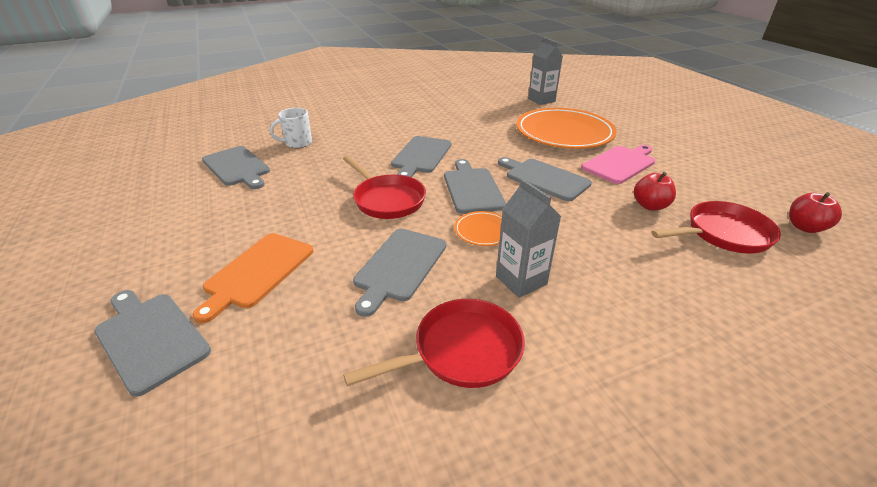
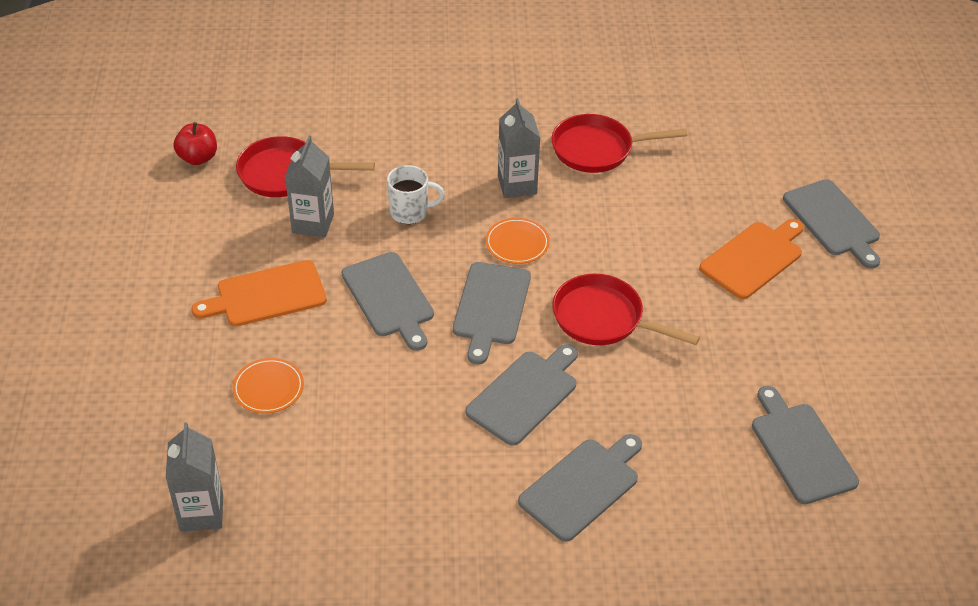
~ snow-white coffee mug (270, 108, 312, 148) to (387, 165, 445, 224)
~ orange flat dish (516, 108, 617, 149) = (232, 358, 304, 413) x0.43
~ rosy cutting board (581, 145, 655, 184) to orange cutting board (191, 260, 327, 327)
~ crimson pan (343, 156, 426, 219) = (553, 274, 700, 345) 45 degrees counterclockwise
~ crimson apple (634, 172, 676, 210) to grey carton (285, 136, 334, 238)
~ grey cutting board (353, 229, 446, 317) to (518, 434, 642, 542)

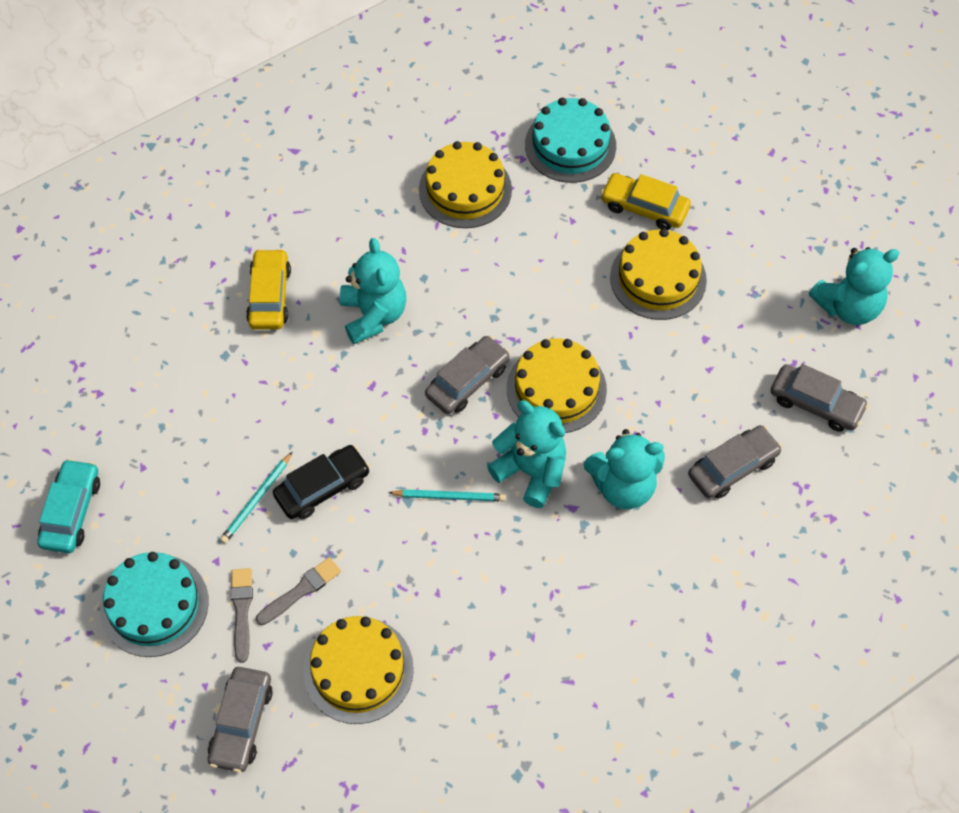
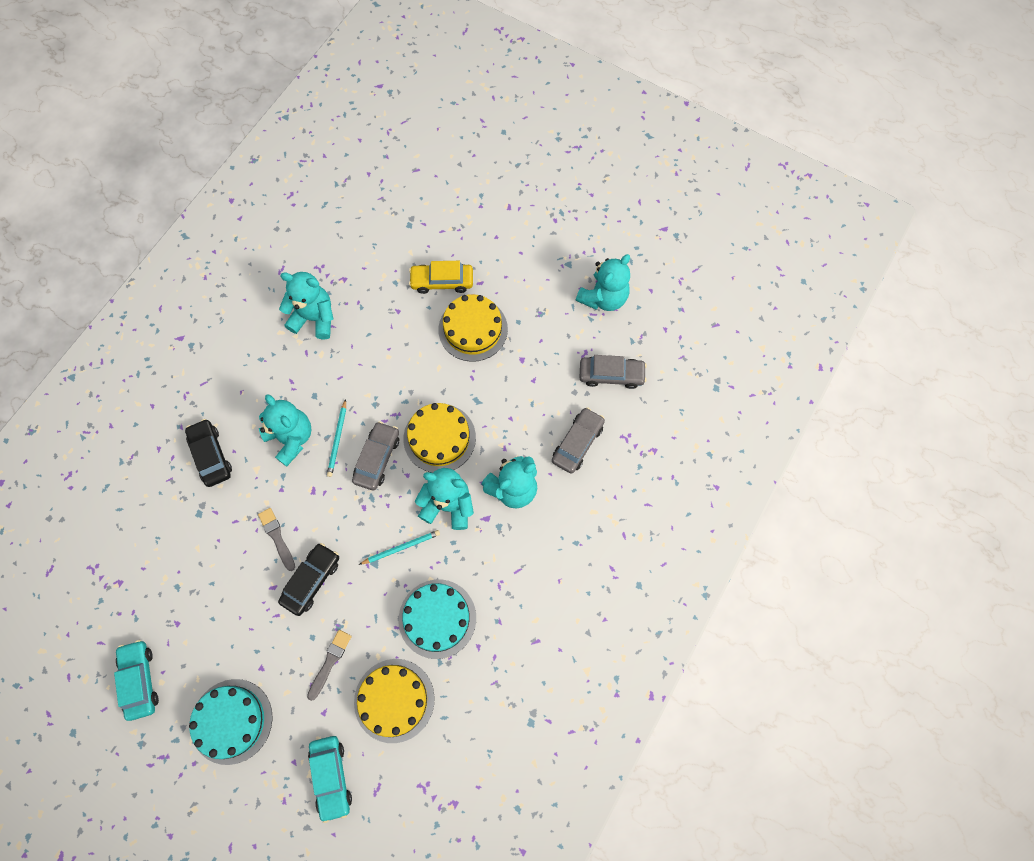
~ aqua layer cake (525, 98, 616, 183) to (399, 579, 476, 659)
~ golden layer cake (419, 141, 512, 228) to aqua teddy bear (279, 272, 334, 339)
~ golden automobile (246, 249, 291, 329) to ebony automobile (185, 419, 232, 487)
~ aqua pencil (220, 451, 293, 543) to (327, 399, 346, 477)
~ grey paintbrush (230, 568, 253, 663) to (258, 508, 295, 571)
~ grey automobile (208, 667, 273, 773) to aqua automobile (308, 736, 352, 823)

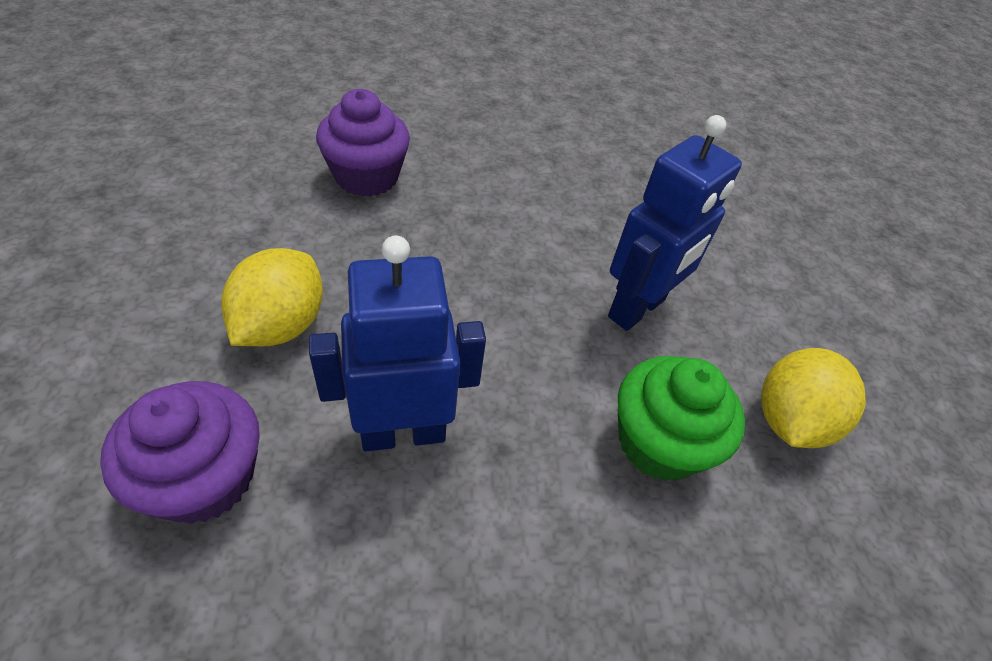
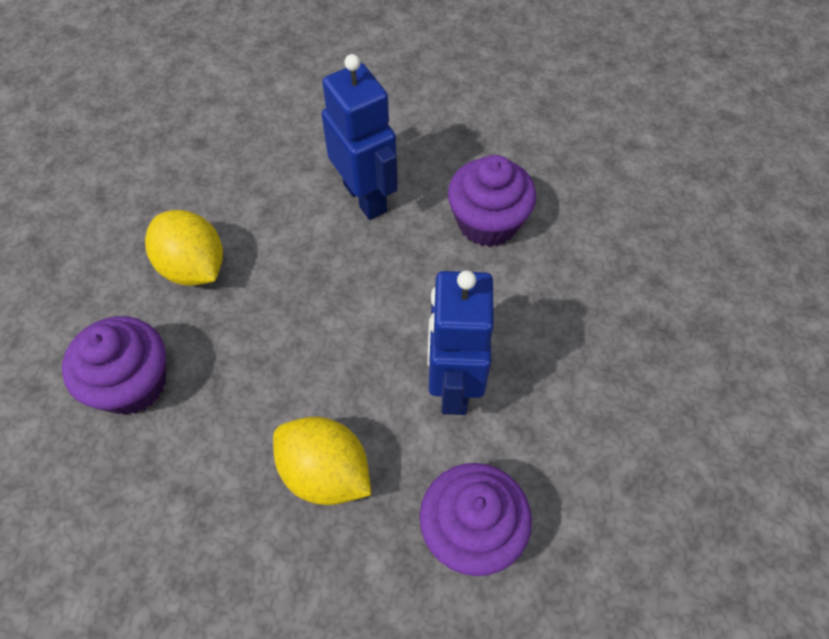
~ golden citrus fruit (761, 348, 866, 448) to (145, 210, 223, 286)
~ green cupcake (618, 356, 745, 481) to purple cupcake (448, 155, 536, 247)

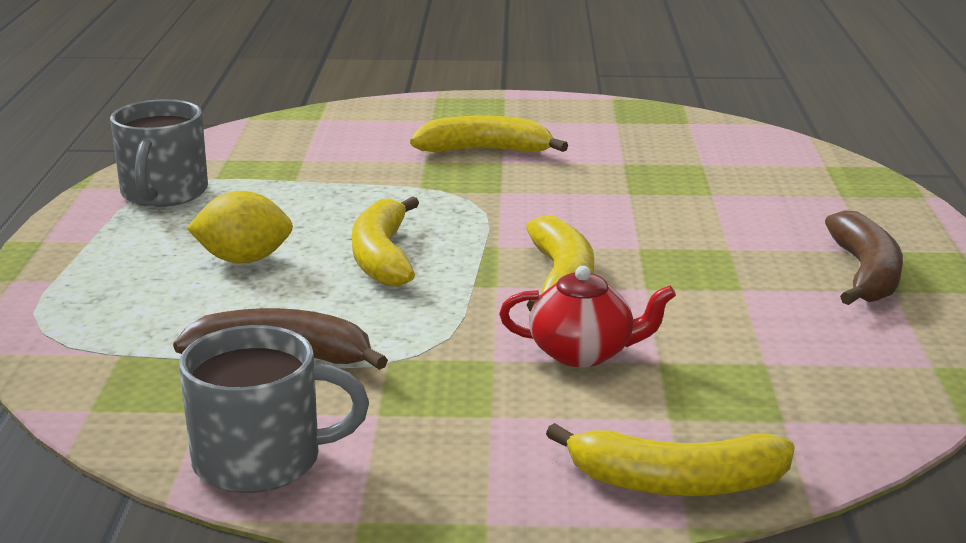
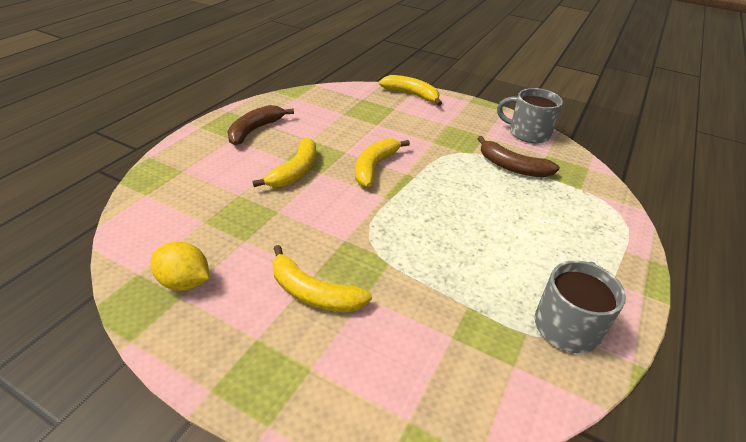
~ golden citrus fruit (187, 191, 293, 263) to (151, 242, 209, 291)
~ golden banana fruit (352, 196, 419, 287) to (253, 138, 316, 187)
- crimson china teapot (499, 266, 676, 367)

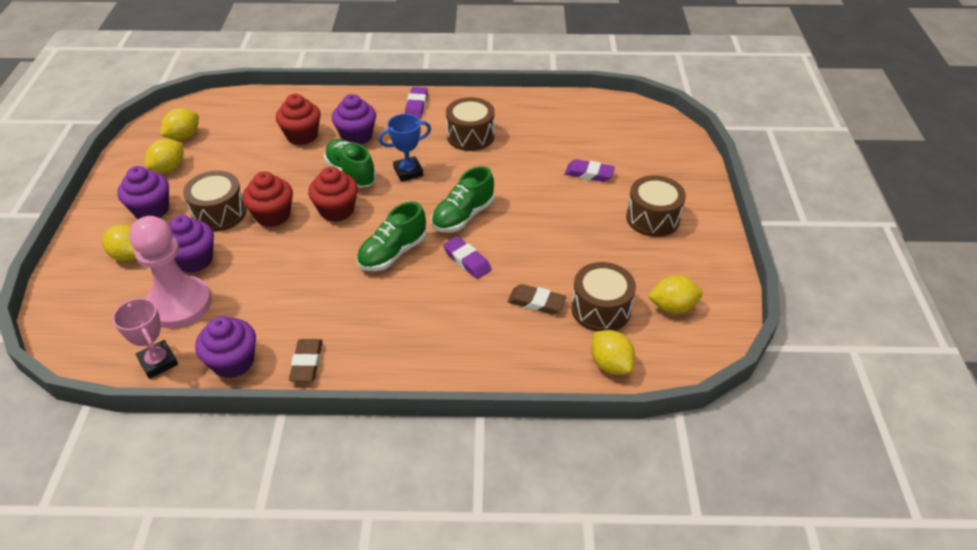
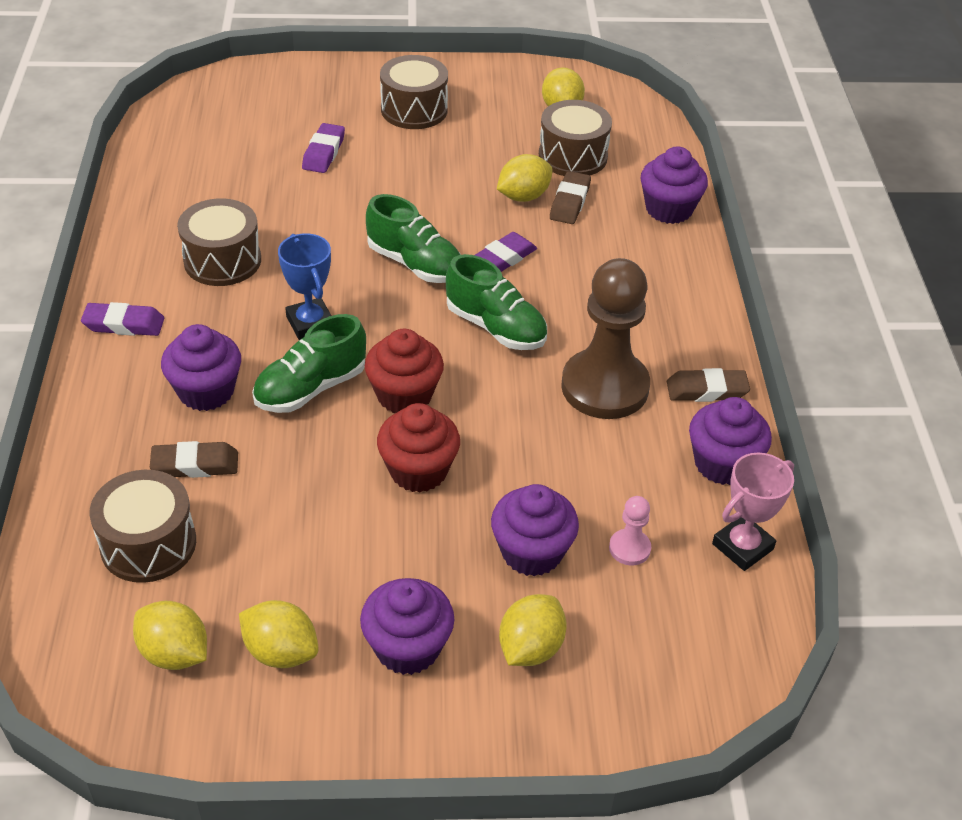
~ crimson cupcake (276, 94, 321, 145) to dark brown pencil eraser (150, 441, 238, 478)
~ dark brown drum (183, 171, 247, 232) to (89, 470, 196, 583)
~ rosy pawn (129, 216, 212, 328) = (609, 496, 651, 565) x0.42
~ golden citrus fruit (591, 330, 635, 375) to (497, 154, 553, 202)
+ purple cupcake (641, 146, 708, 224)
+ dark brown pawn (561, 258, 650, 419)

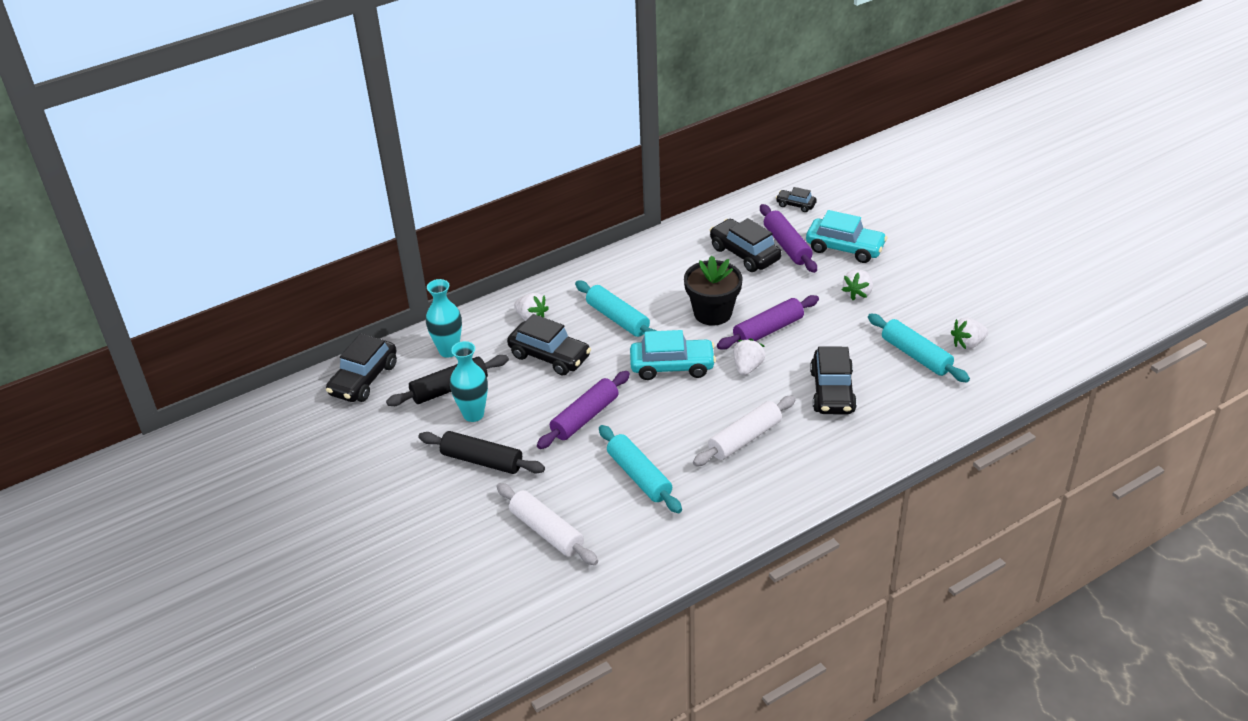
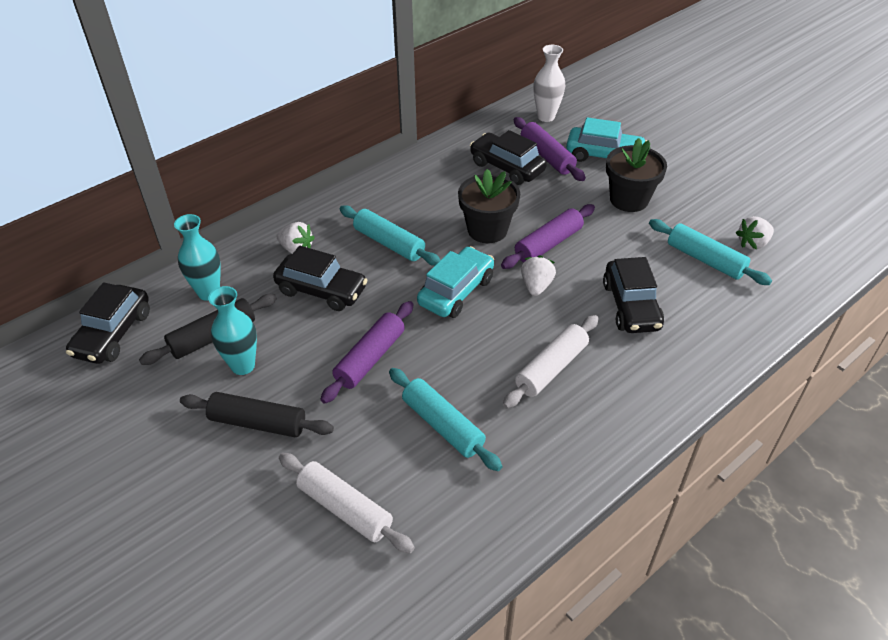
~ ebony automobile (776, 187, 817, 212) to snow-white vase (533, 45, 565, 122)
~ snow-white toy strawberry (842, 269, 873, 300) to ebony flower pot (606, 138, 667, 212)
~ aqua automobile (630, 330, 716, 380) = (417, 246, 494, 318) 45 degrees counterclockwise

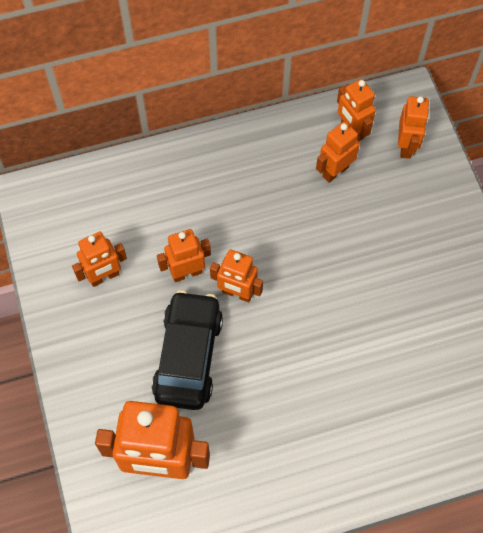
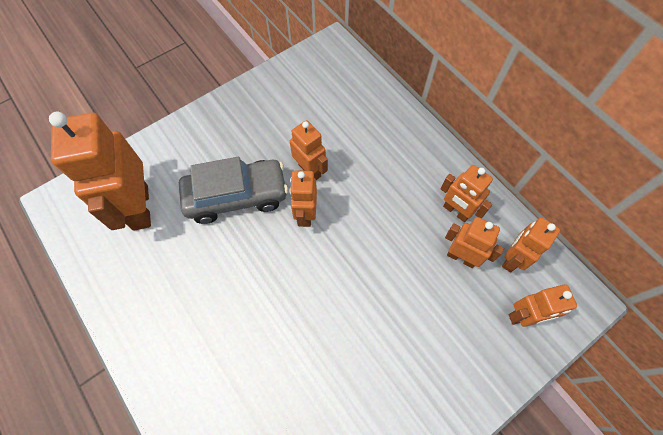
~ orange robot figure (72, 232, 127, 287) to (440, 165, 493, 222)
~ ebony automobile (152, 290, 223, 410) to grey automobile (179, 157, 288, 224)

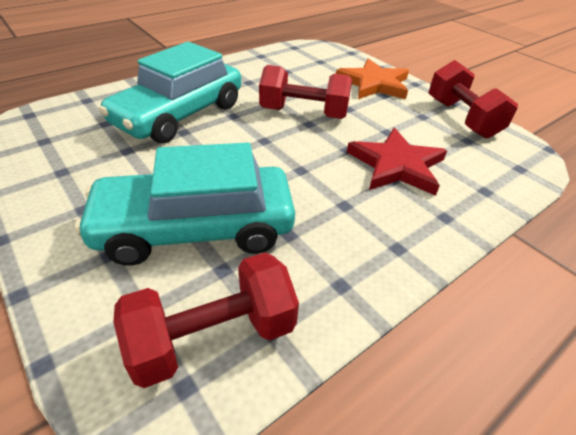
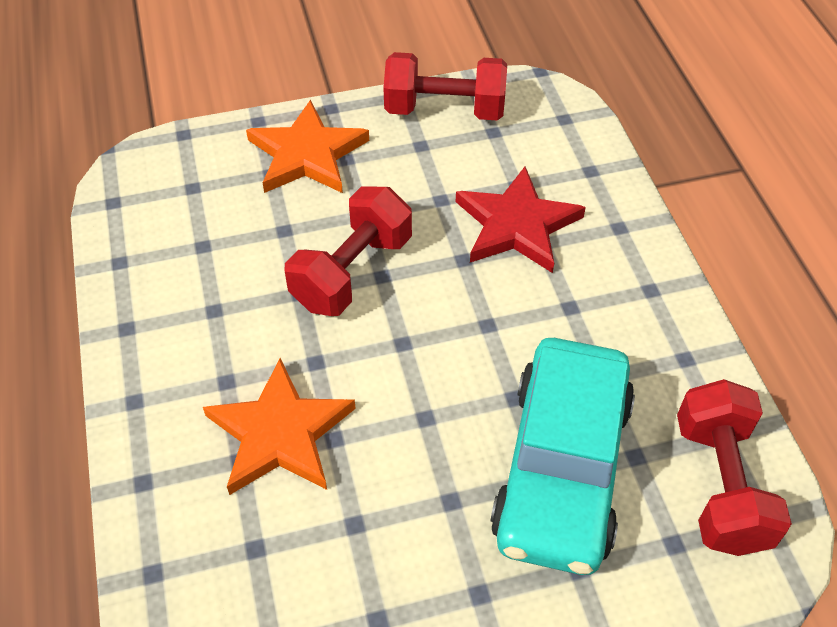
~ aqua automobile (99, 42, 241, 143) to orange star shape (203, 358, 356, 495)

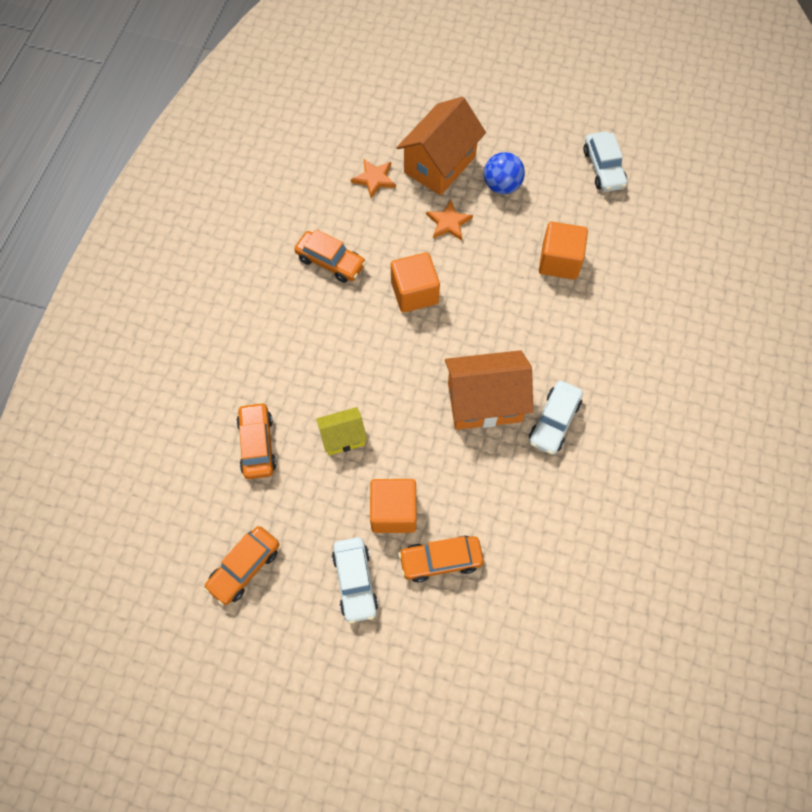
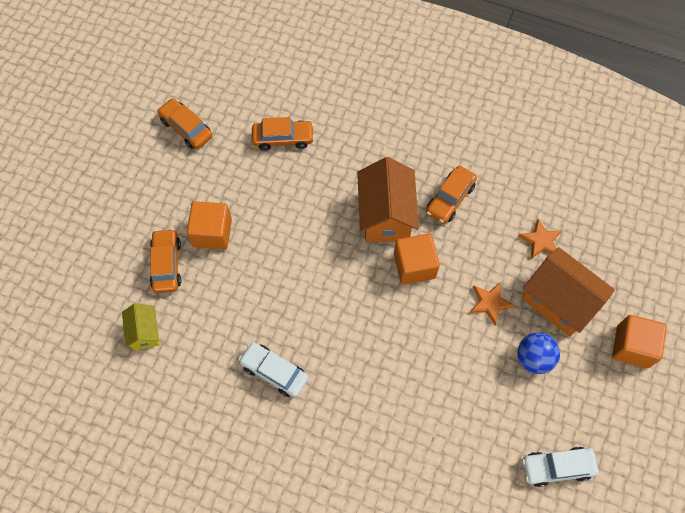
~ orange solid cube (539, 222, 588, 280) to (612, 315, 667, 368)
~ orange cottage (445, 350, 533, 430) to (357, 157, 419, 242)
~ golden cottage (316, 407, 367, 455) to (122, 303, 160, 350)
- snow-white automobile (332, 537, 378, 623)

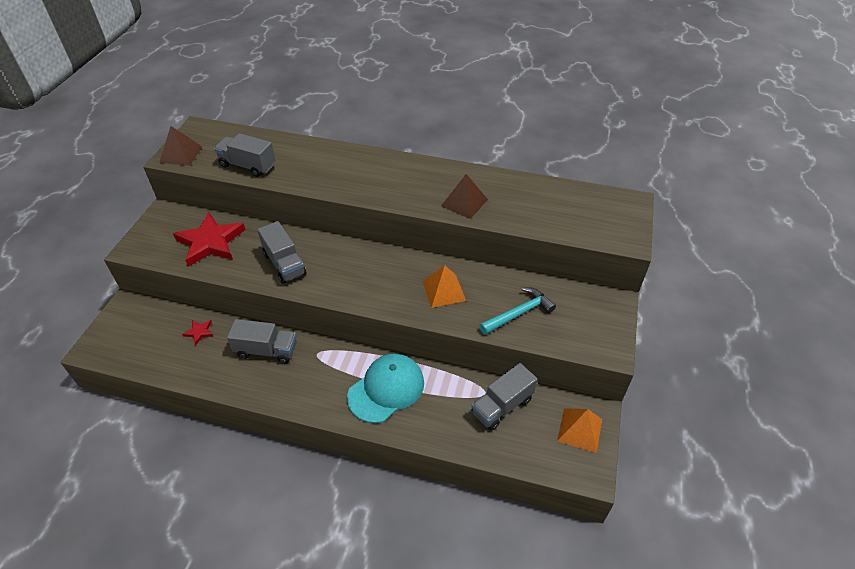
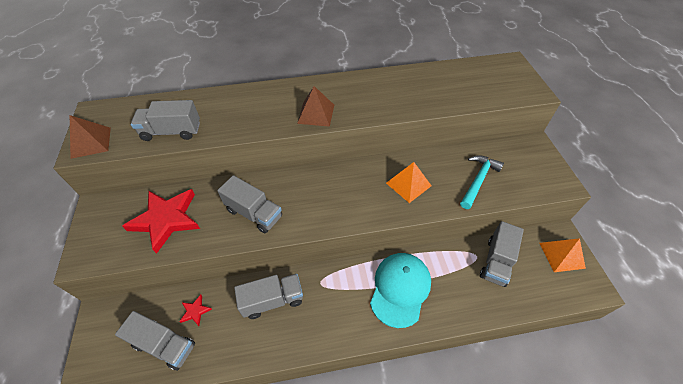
~ dark brown pyramid shape (441, 174, 488, 219) to (297, 86, 334, 127)
+ grey truck (115, 311, 195, 371)

